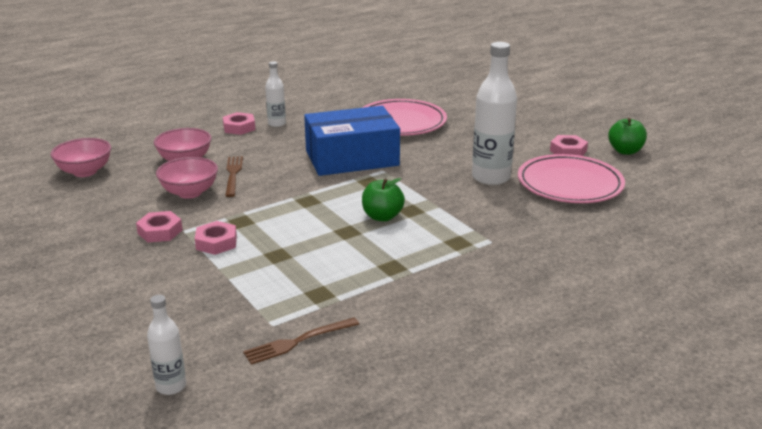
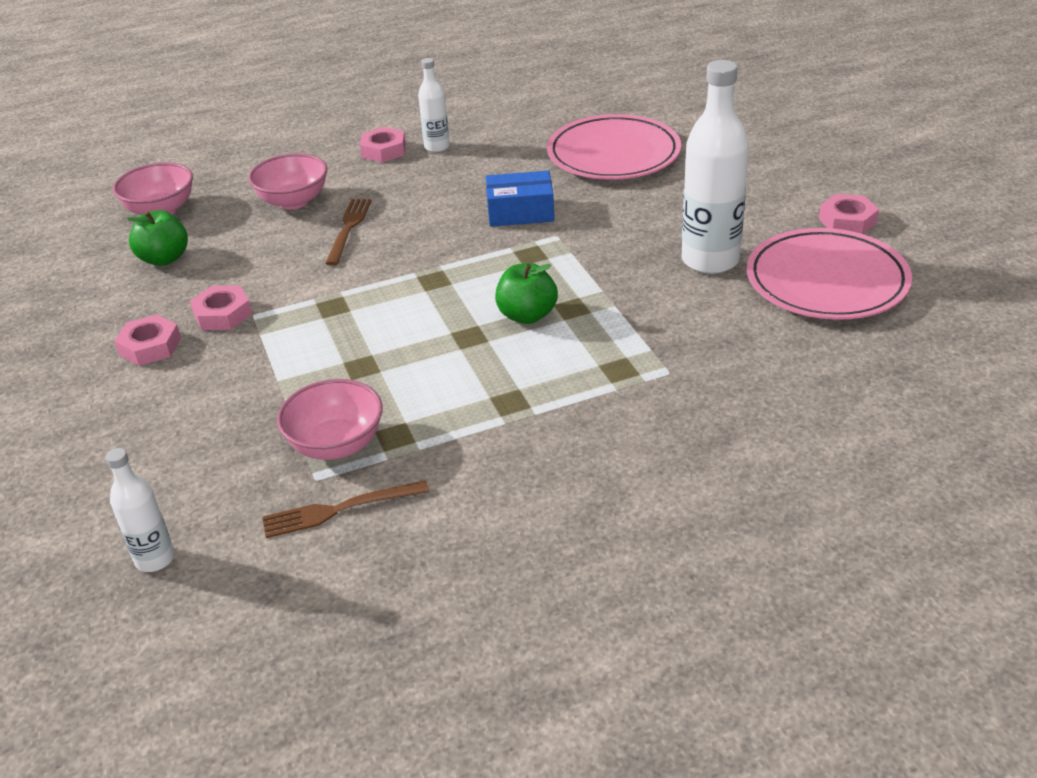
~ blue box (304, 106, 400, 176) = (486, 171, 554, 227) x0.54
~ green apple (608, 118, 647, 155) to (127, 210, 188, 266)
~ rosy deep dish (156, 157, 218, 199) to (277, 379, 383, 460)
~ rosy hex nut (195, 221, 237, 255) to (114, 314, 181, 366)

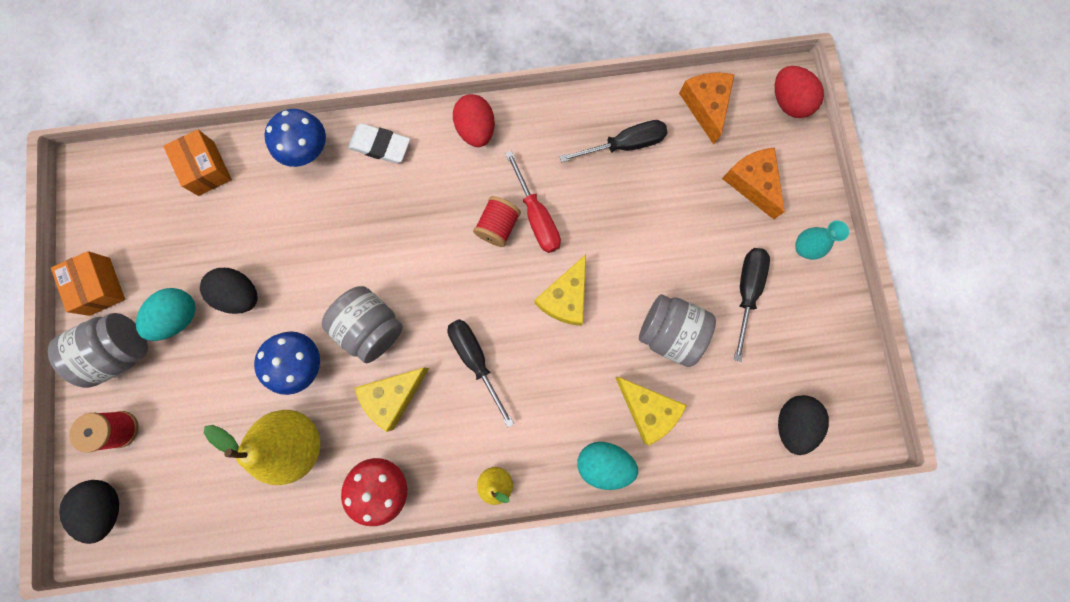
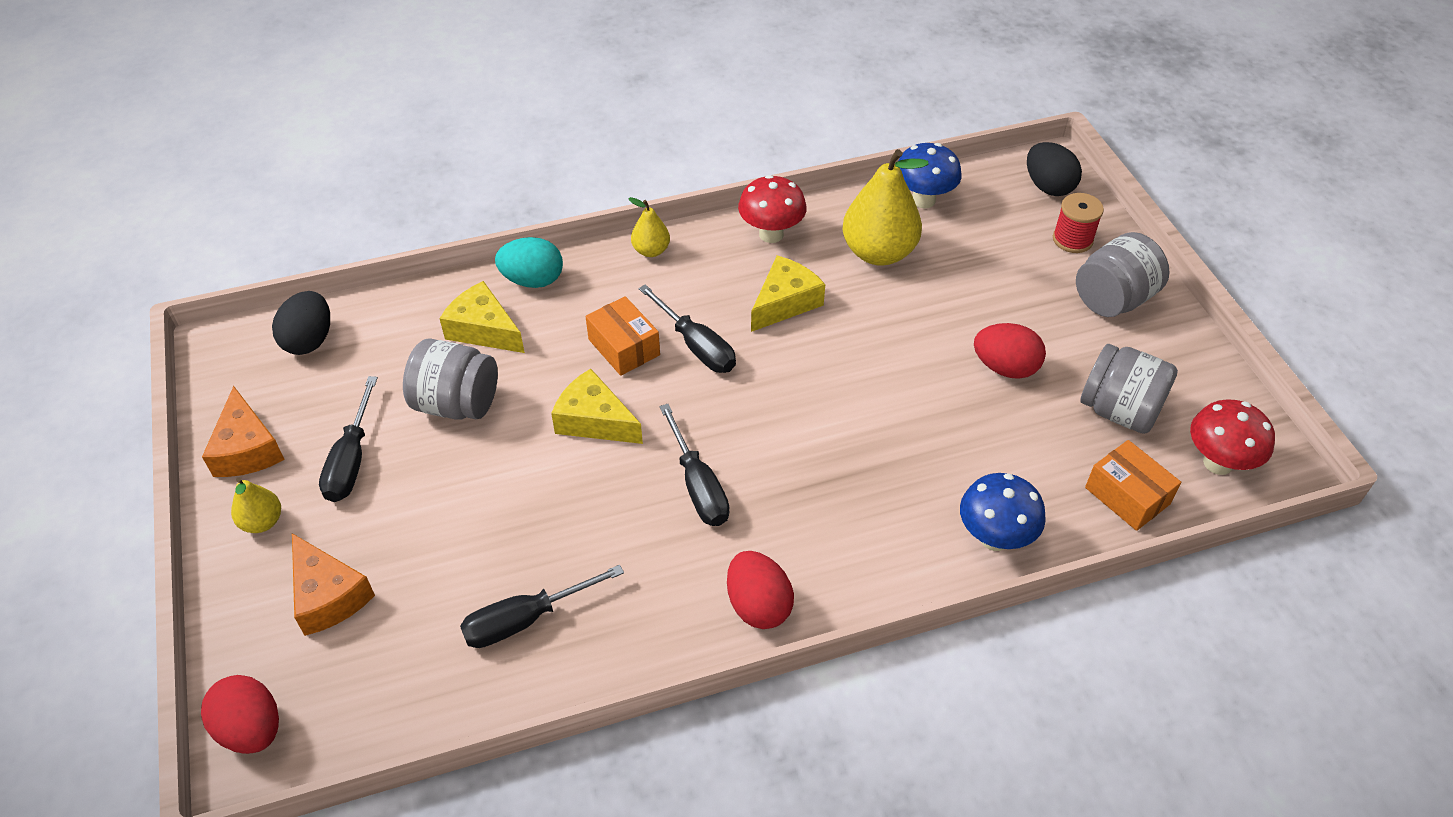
~ orange cheese wedge (679, 73, 735, 145) to (202, 386, 285, 477)
- snow-white pencil eraser (348, 123, 410, 164)
- crimson flat screwdriver (505, 151, 561, 253)
~ crimson bobbin (473, 196, 521, 247) to ebony flat screwdriver (659, 404, 729, 526)
~ aqua vase (795, 220, 849, 260) to golden pear fruit (231, 477, 281, 533)
~ orange box (51, 251, 125, 316) to (586, 296, 660, 376)
~ golden cheese wedge (534, 254, 586, 326) = (551, 369, 643, 444) 75 degrees counterclockwise
~ ebony egg shape (200, 268, 257, 314) to crimson egg shape (974, 323, 1046, 379)
~ grey jar (322, 286, 403, 363) to (1080, 344, 1178, 434)
- aqua egg shape (136, 288, 196, 341)
~ blue mushroom (254, 331, 320, 395) to (898, 143, 962, 208)
+ crimson mushroom (1190, 400, 1275, 475)

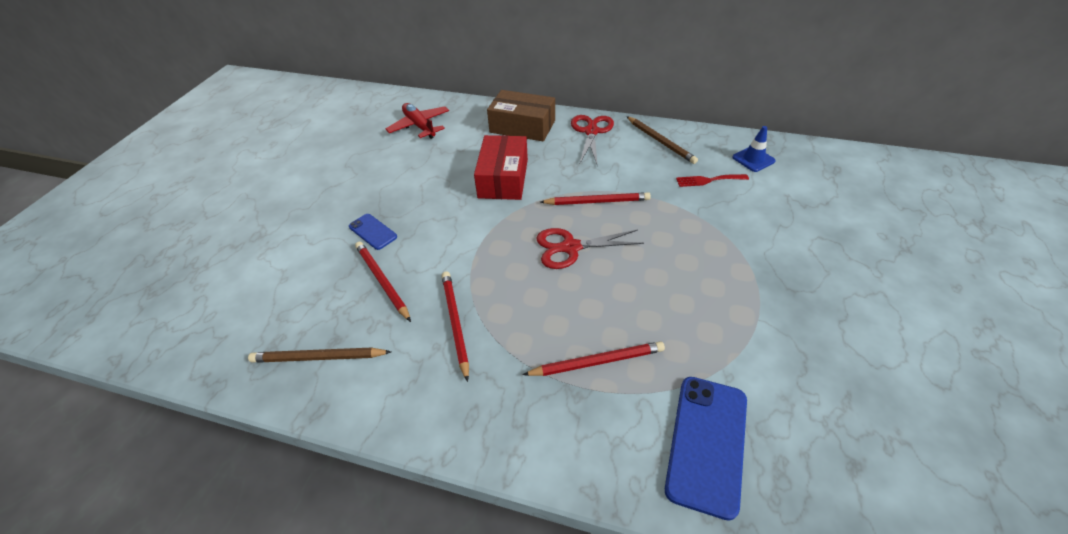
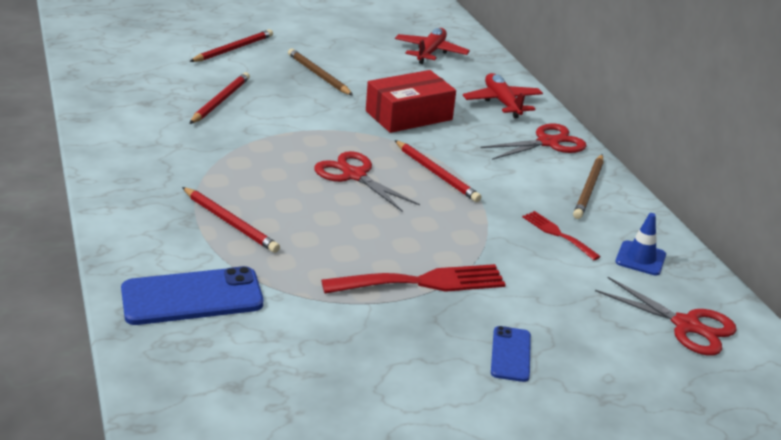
~ dark brown box (487, 90, 555, 142) to crimson plane (463, 73, 543, 118)
~ blue smartphone (349, 214, 397, 250) to (491, 326, 531, 382)
~ crimson pencil (442, 271, 469, 382) to (189, 29, 273, 62)
~ dark brown pencil (248, 347, 391, 363) to (288, 49, 353, 95)
+ crimson dinner fork (321, 264, 506, 294)
+ crimson shears (595, 277, 737, 356)

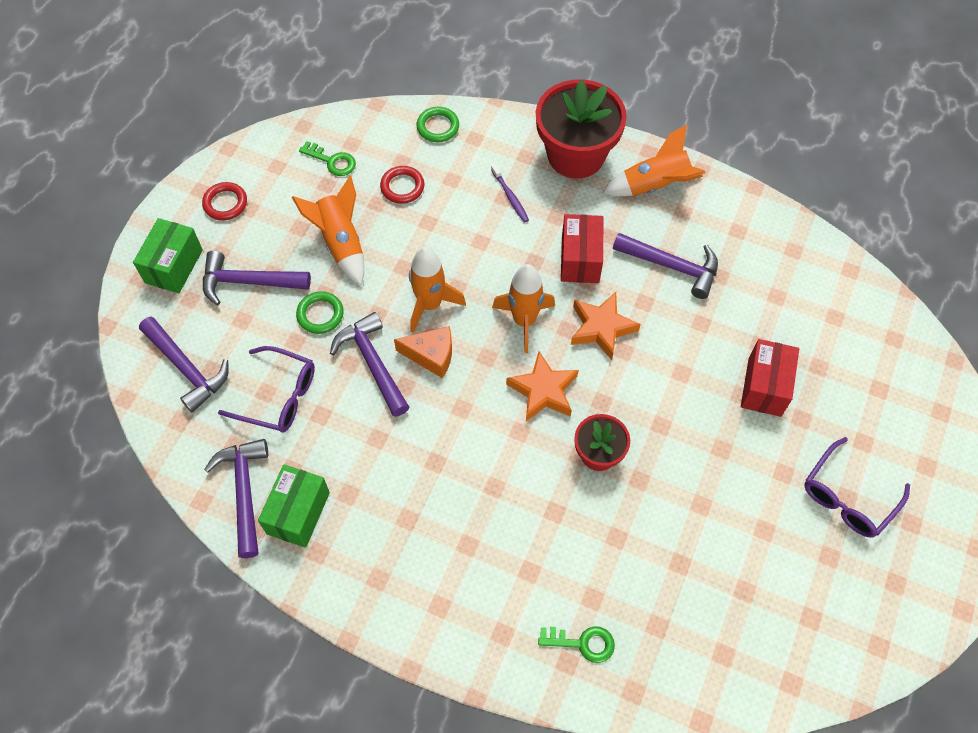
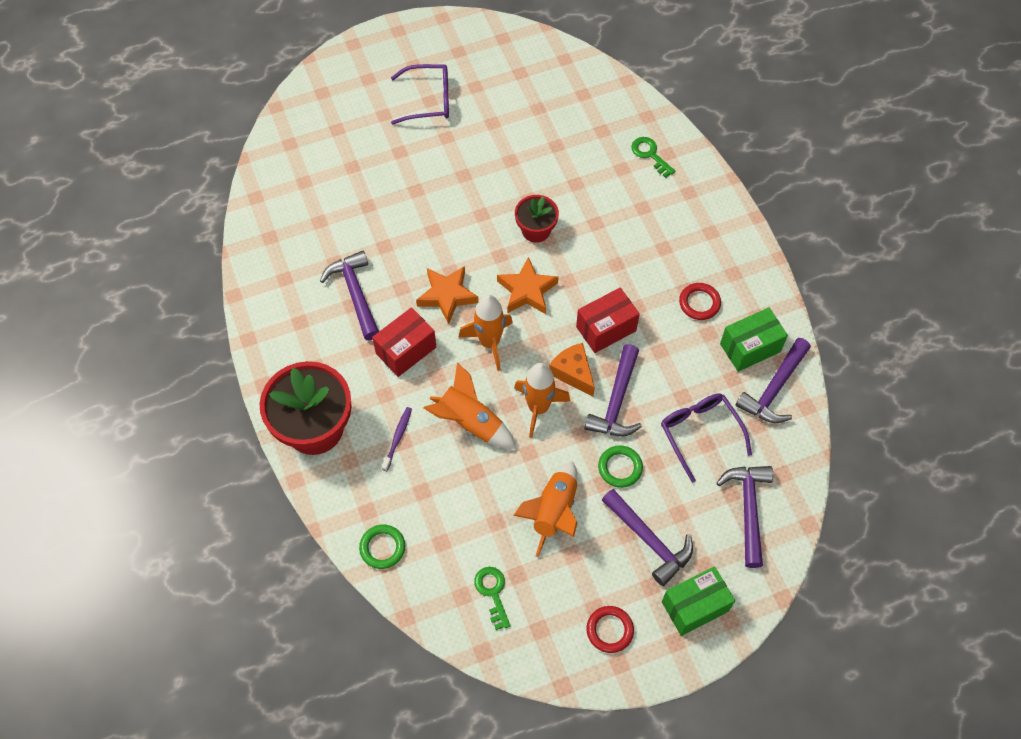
~ orange rocket (602, 125, 705, 196) to (423, 362, 517, 449)
~ crimson hoop (380, 166, 424, 204) to (679, 283, 721, 320)
~ crimson box (741, 339, 799, 417) to (576, 288, 640, 353)

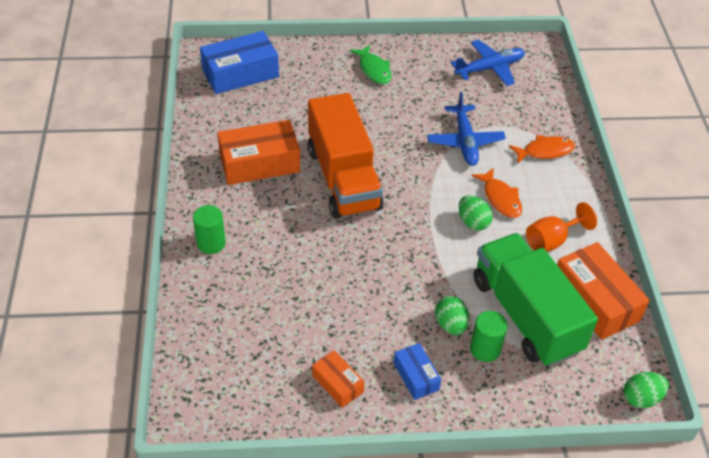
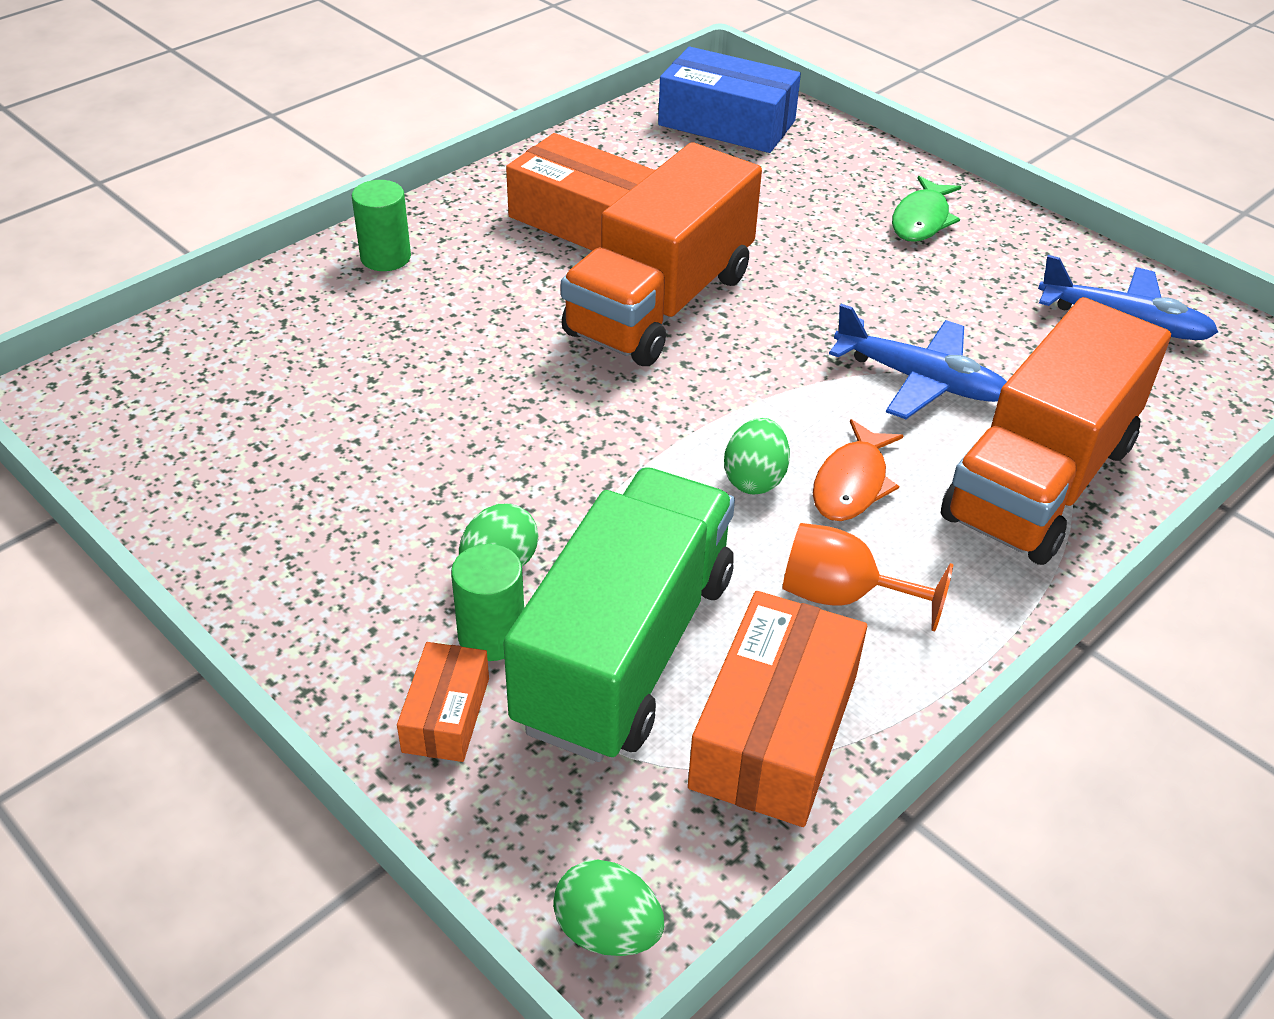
~ blue plane (427, 92, 506, 166) = (829, 304, 1007, 419) 105 degrees counterclockwise
~ orange fish figure (509, 135, 575, 163) to orange truck (941, 297, 1171, 565)
- blue box (394, 343, 441, 400)
~ orange box (312, 350, 365, 408) to (397, 642, 489, 762)

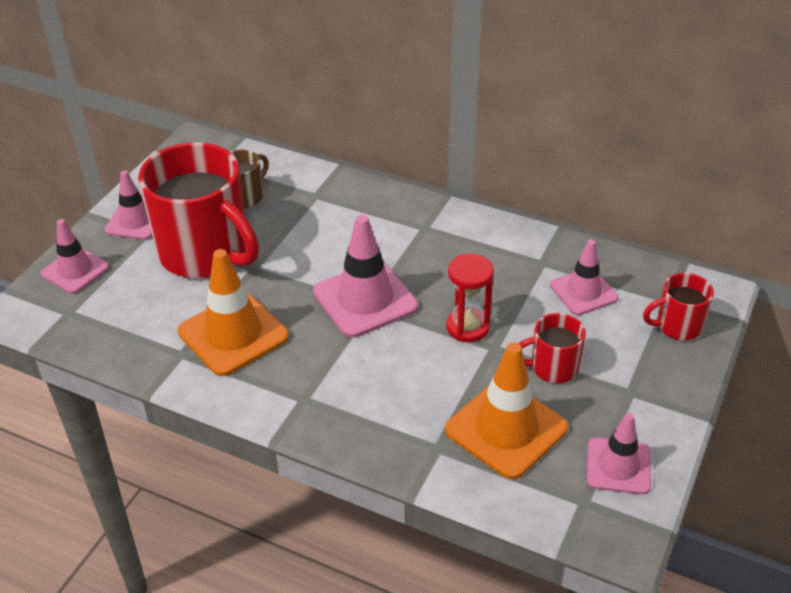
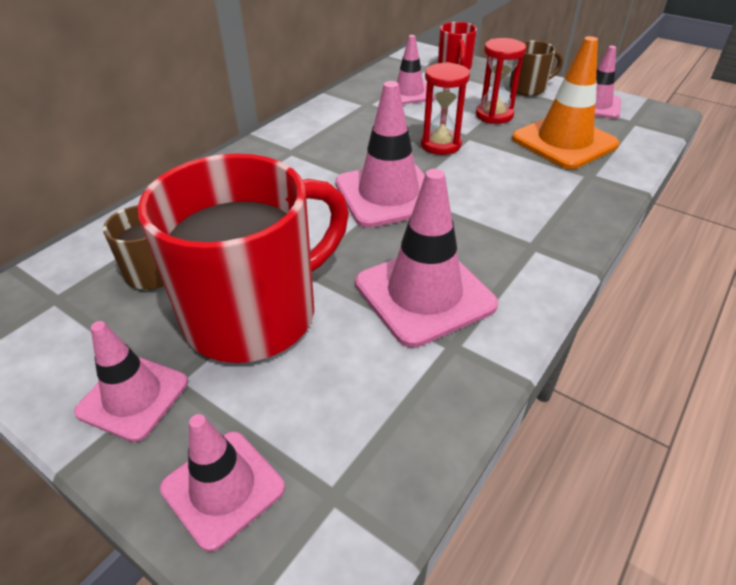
~ orange safety cone (178, 249, 289, 376) to rosy safety cone (355, 169, 498, 348)
~ crimson coffee mug (519, 313, 586, 383) to crimson sand timer (476, 38, 526, 124)
+ dark brown coffee mug (509, 40, 563, 96)

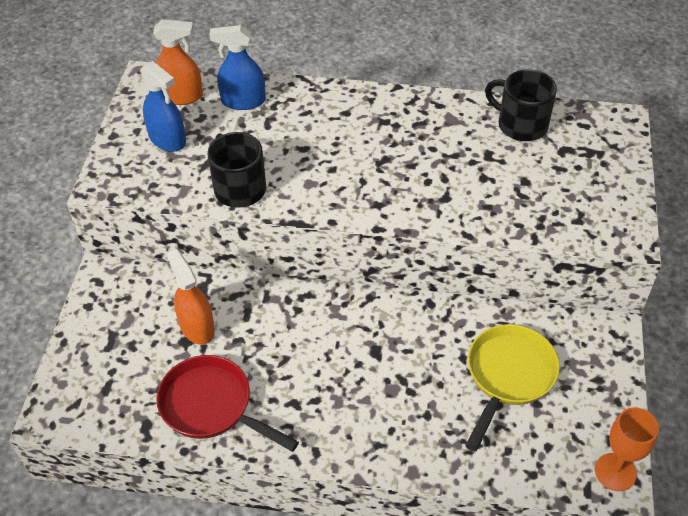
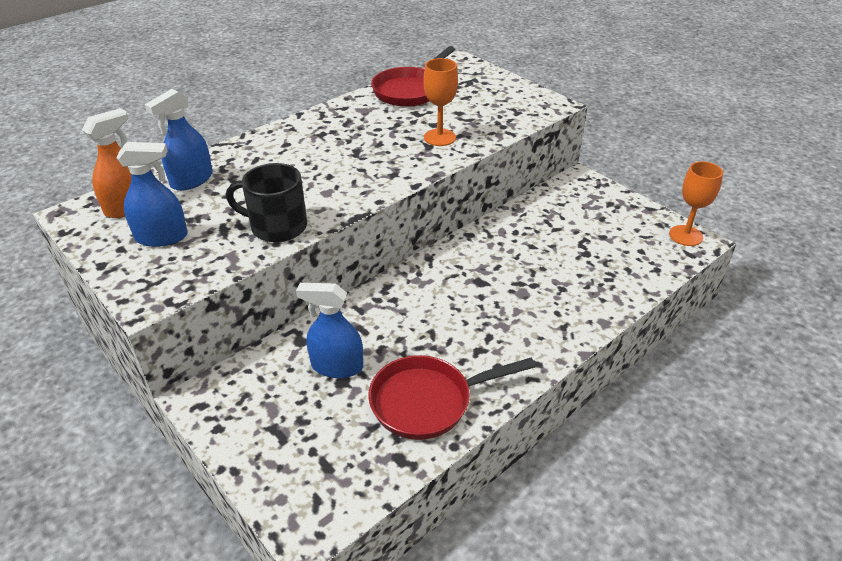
~ ebony coffee mug (485, 69, 557, 141) to crimson pan (371, 46, 455, 107)
~ orange spray cleaner (166, 249, 215, 345) to blue spray cleaner (296, 283, 363, 378)
- golden pan (465, 324, 560, 452)
+ orange goblet (423, 58, 458, 146)

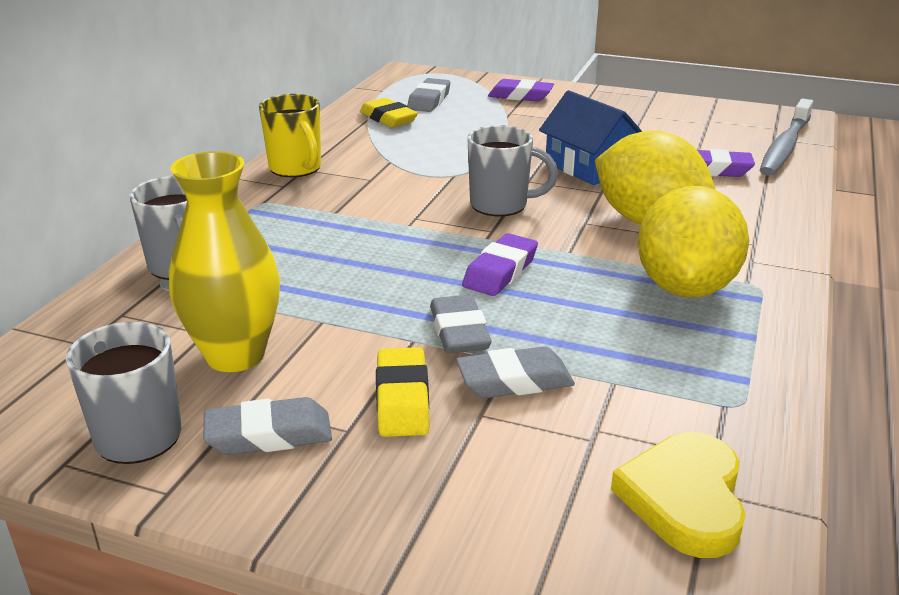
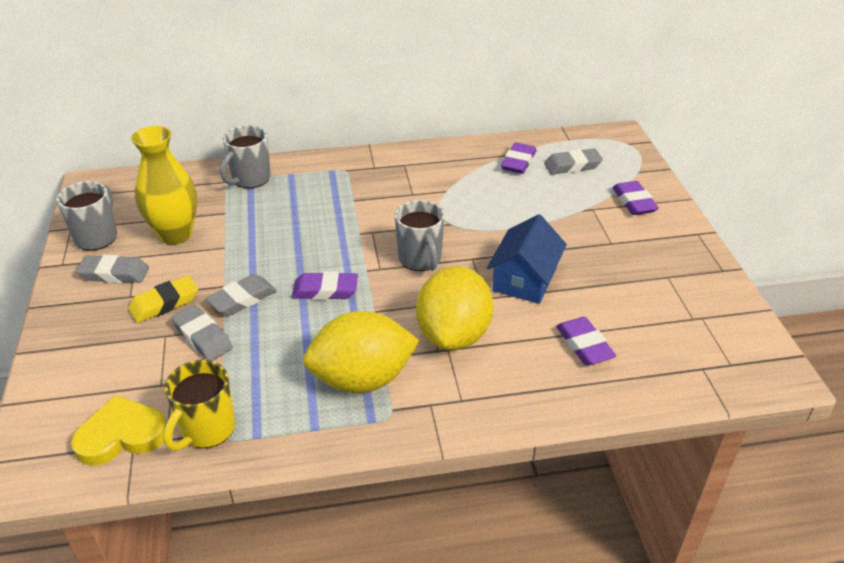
~ golden coffee mug (259, 94, 321, 177) to (163, 360, 235, 451)
~ golden pencil eraser (360, 98, 418, 127) to purple pencil eraser (501, 142, 537, 174)
- grey tooth brush (760, 98, 813, 176)
~ grey pencil eraser (203, 397, 332, 455) = (76, 255, 149, 283) 45 degrees counterclockwise

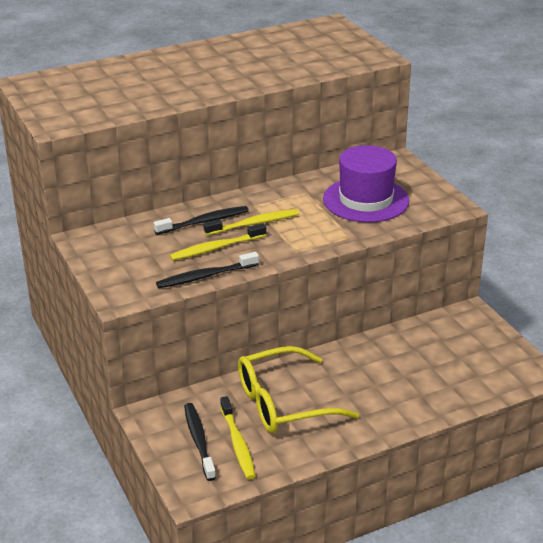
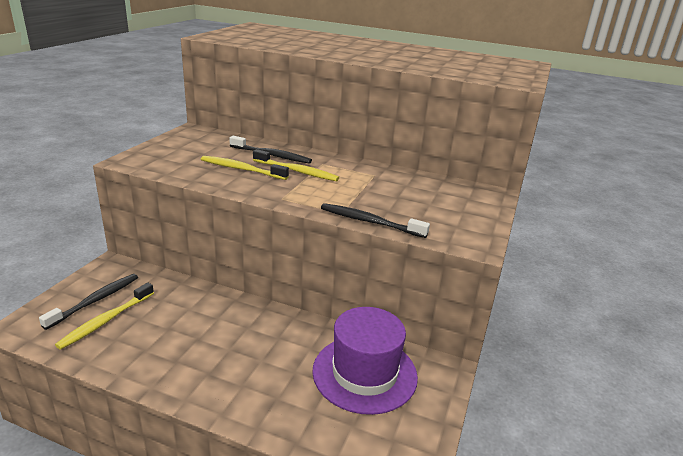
~ purple hat (323, 145, 409, 223) to (312, 307, 418, 415)
~ ebony tooth brush (156, 252, 259, 288) to (321, 203, 430, 238)
- golden eyeglasses (238, 346, 359, 433)

